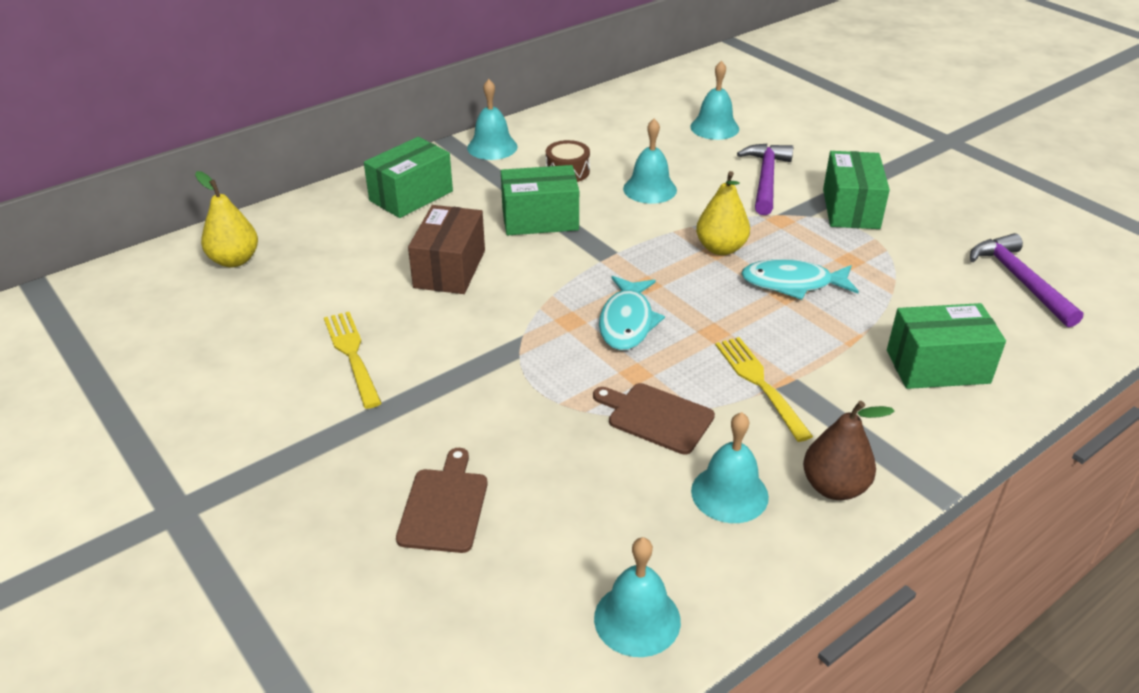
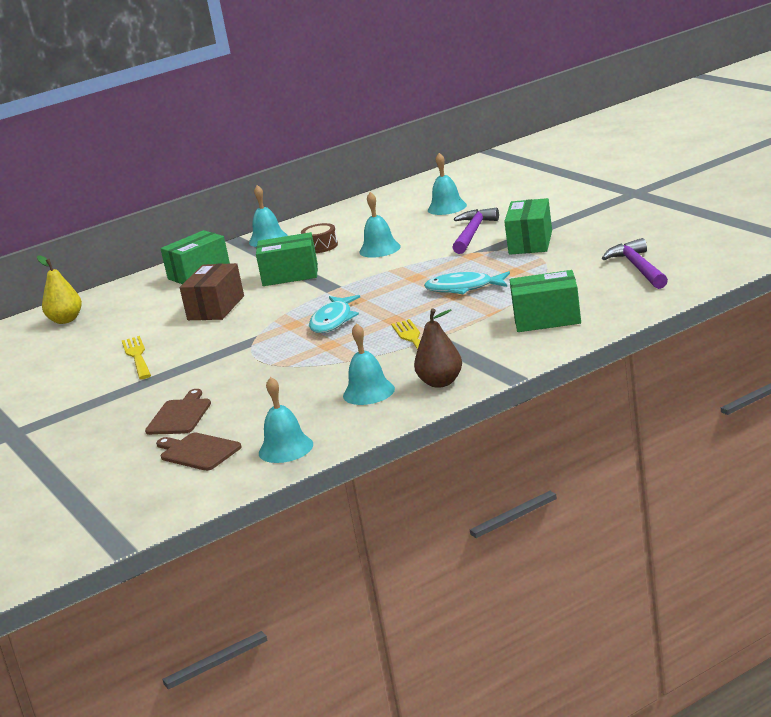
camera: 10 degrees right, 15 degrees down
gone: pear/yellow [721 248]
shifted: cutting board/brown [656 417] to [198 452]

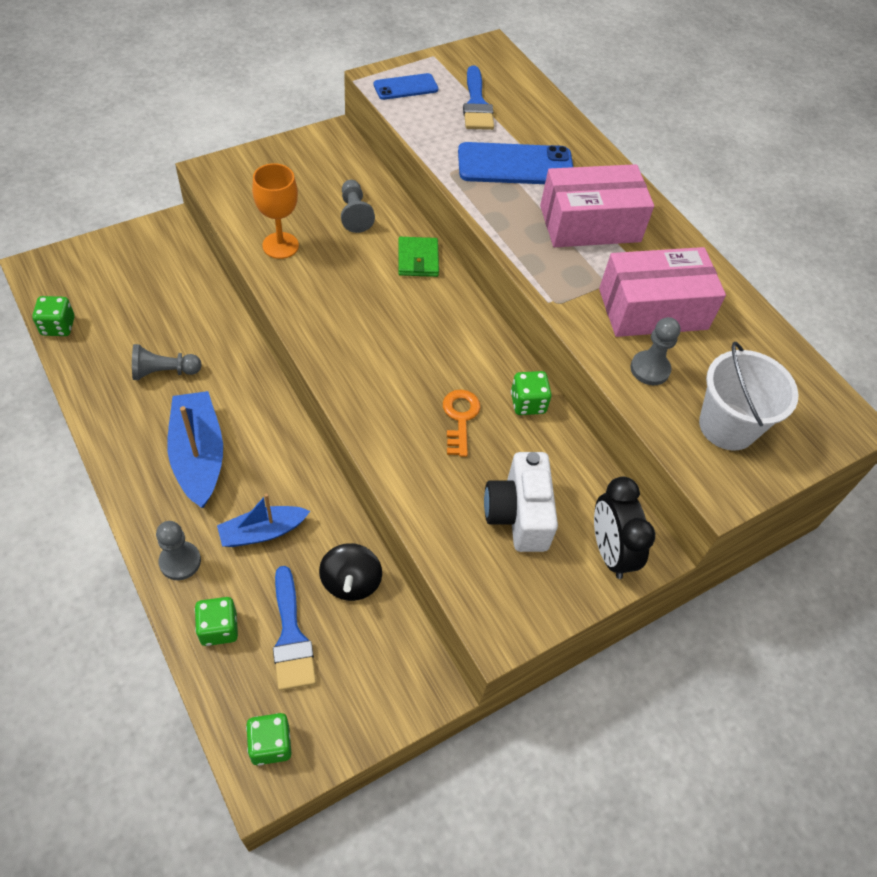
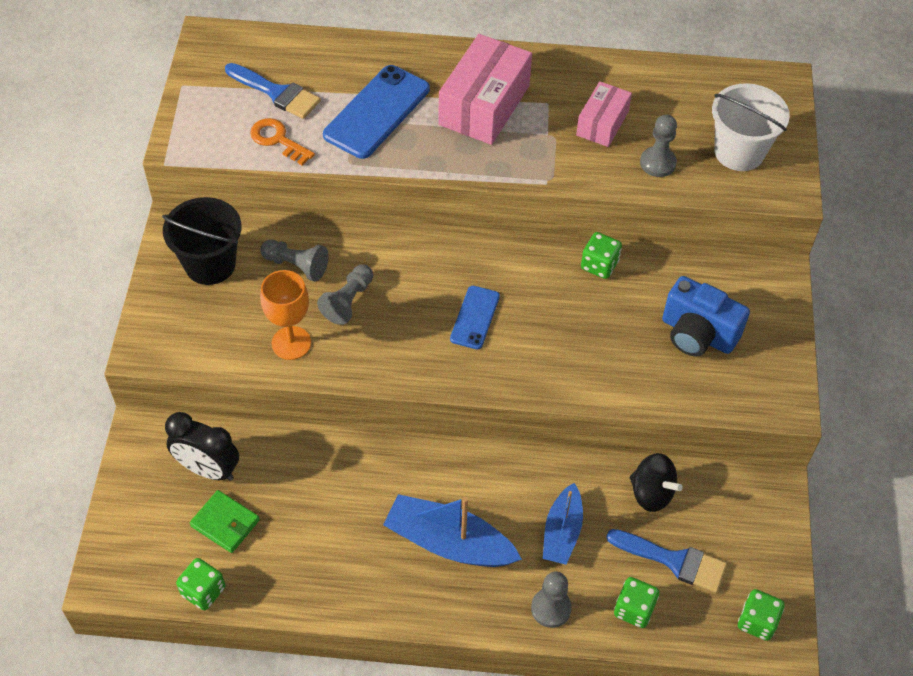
camera: 50 degrees left, 0 degrees up
new: bucket/black [210 264]
shifted: phone/blue [405 87] to [475 317]; wallet/green [418 259] to [225 523]; pawn/grey [164 372] to [348 301]; key/orange [460 418] to [277 140]; clock/black [610 551] to [208 469]
repainted: camera/white [518 515] to camera/blue [697 334]
scaled: box/pink [653 309] = [602 123] x0.59

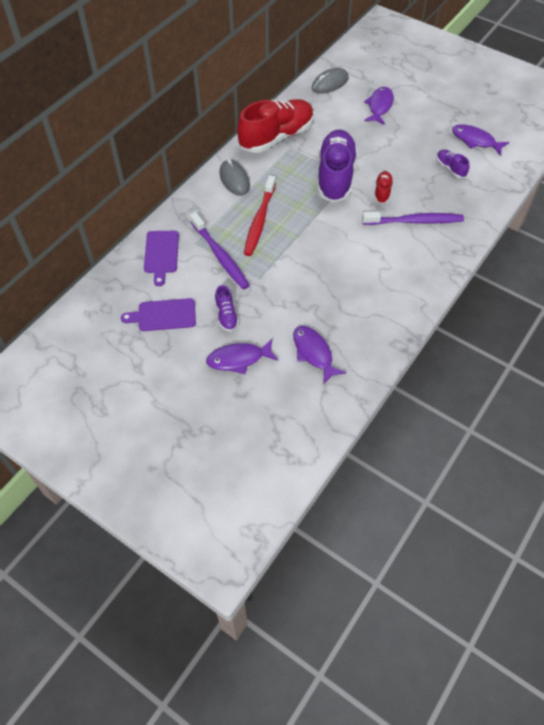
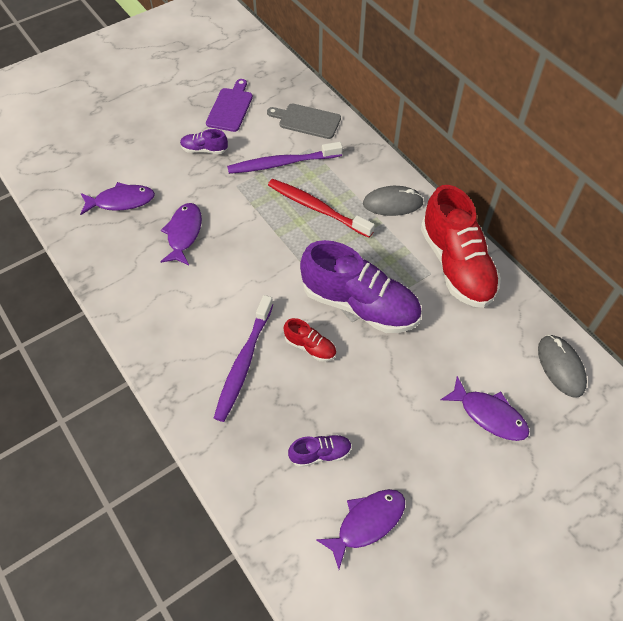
camera: 110 degrees right, 0 degrees up
shifted: fish/purple [238 359] to [184 233]
repainted: cutting board/purple [161 254] to cutting board/grey [307 121]

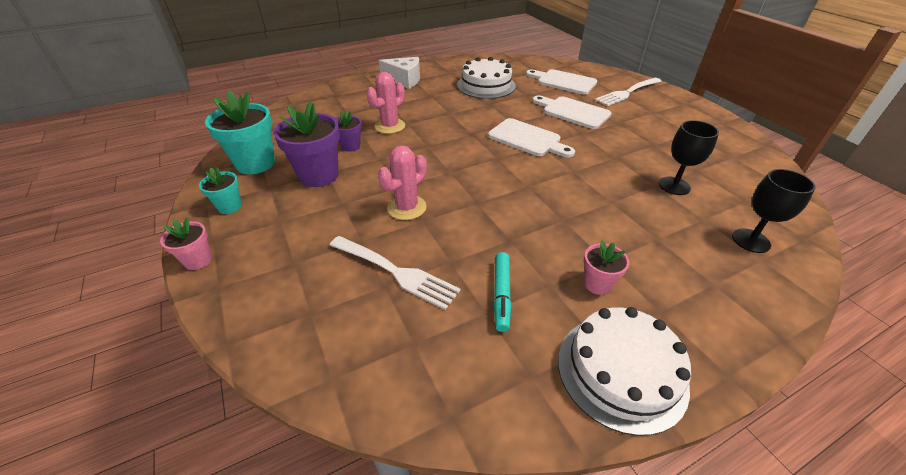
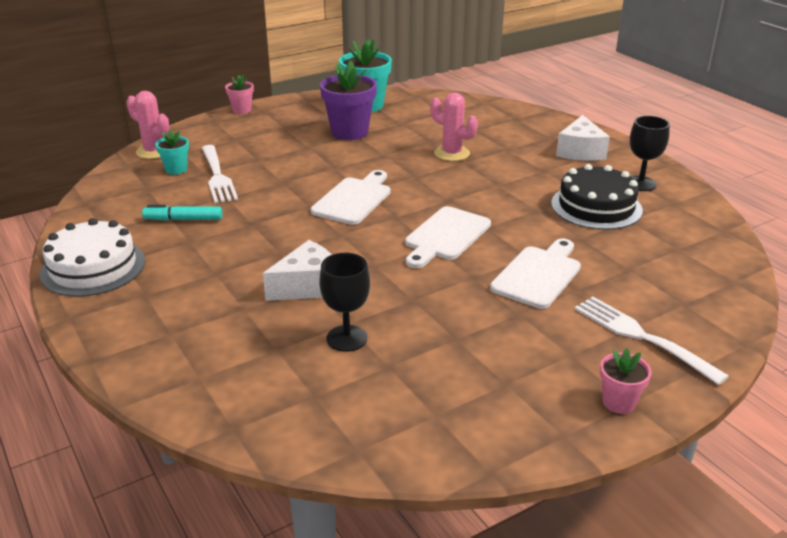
camera: 85 degrees right, 10 degrees down
gone: flower pot/purple [351 146]
new: cheese/white [308 286]
shifted: cutting board/white [563 82] to [354 199]; cactus/pink [407 207] to [154 151]; flower pot/turquoise [229 206] to [176 169]; goblet/black [751 240] to [640 183]; flower pot/pink [597 284] to [618 402]
repainted: cake/white [486 85] to cake/black [596 206]
rotated: fork/white [396 272] = [217 176] 45 degrees counterclockwise

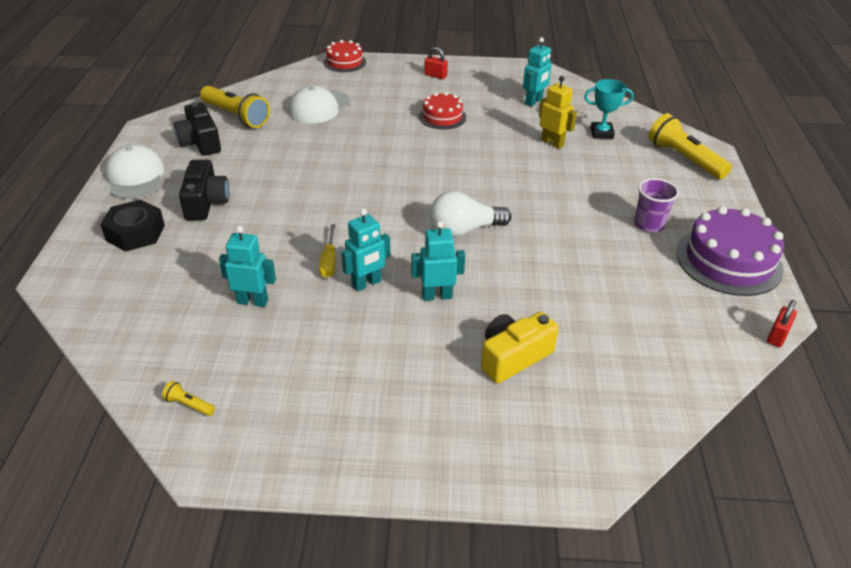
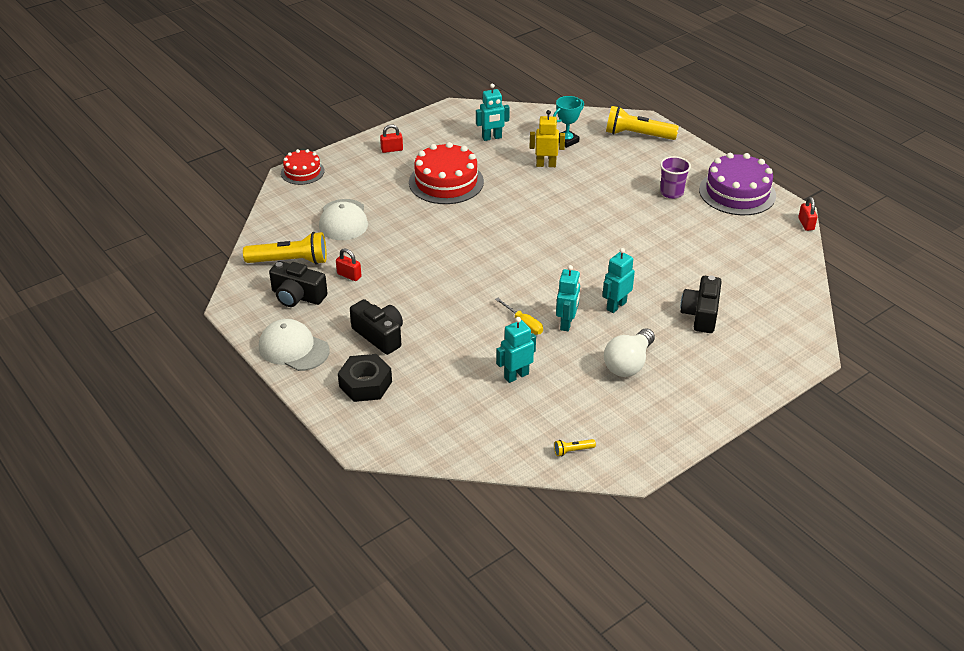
camera: 40 degrees left, 0 degrees up
new: padlock/red [349 275]
shifted: light bulb/white [464 230] to [628 364]
repainted: camera/yellow [513 357] to camera/black [701 314]
rotated: robot/turquoise [534 102] = [492 138] 75 degrees clockwise
scaled: cake/red [442 117] = [446 182] x1.71

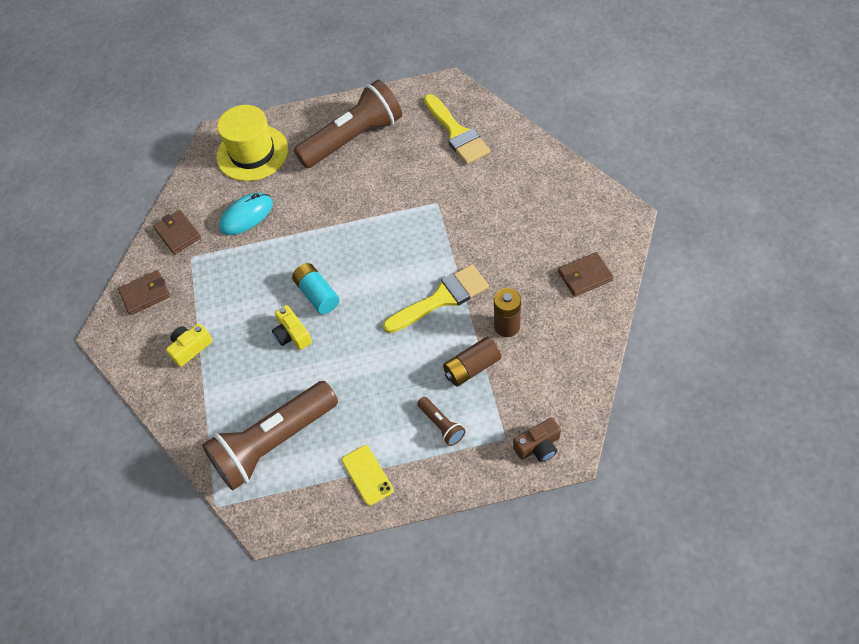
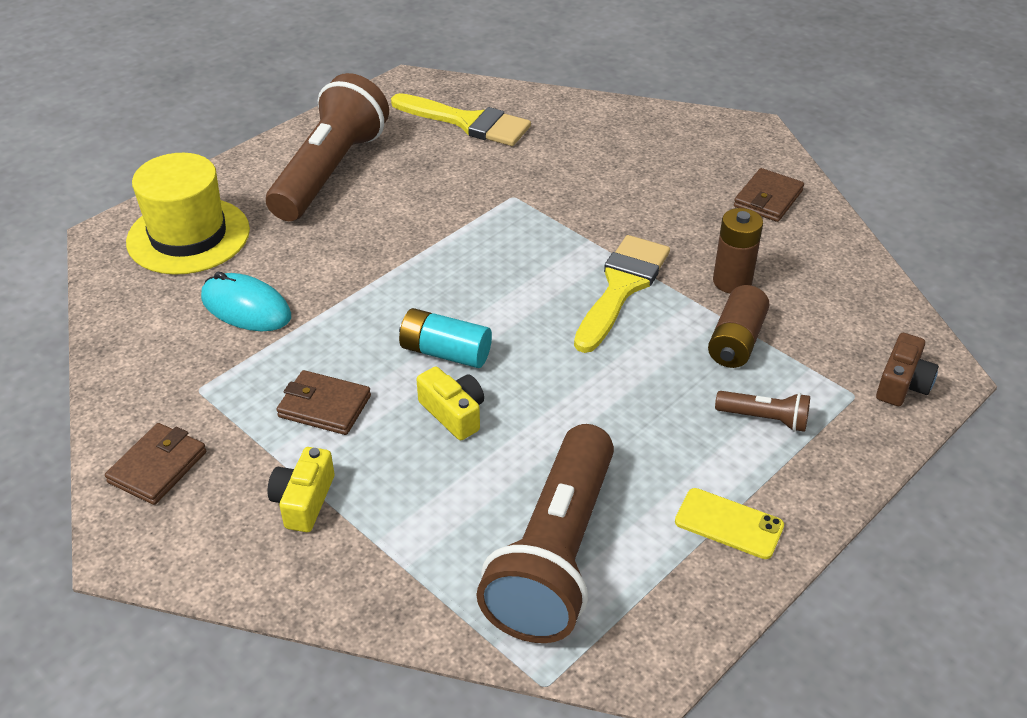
camera: 40 degrees left, 15 degrees down
shifted: wallet/brown [178 234] to [324 406]
rotated: mouse/turquoise [246 216] = [246 307] 75 degrees counterclockwise; camera/yellow [292 335] = [453 413] 150 degrees counterclockwise

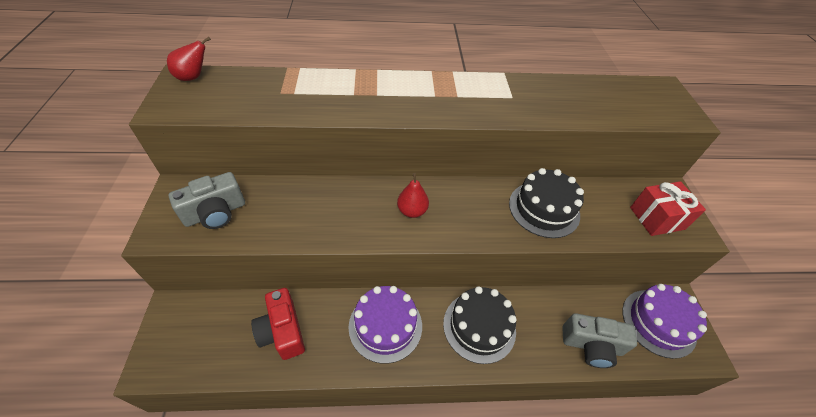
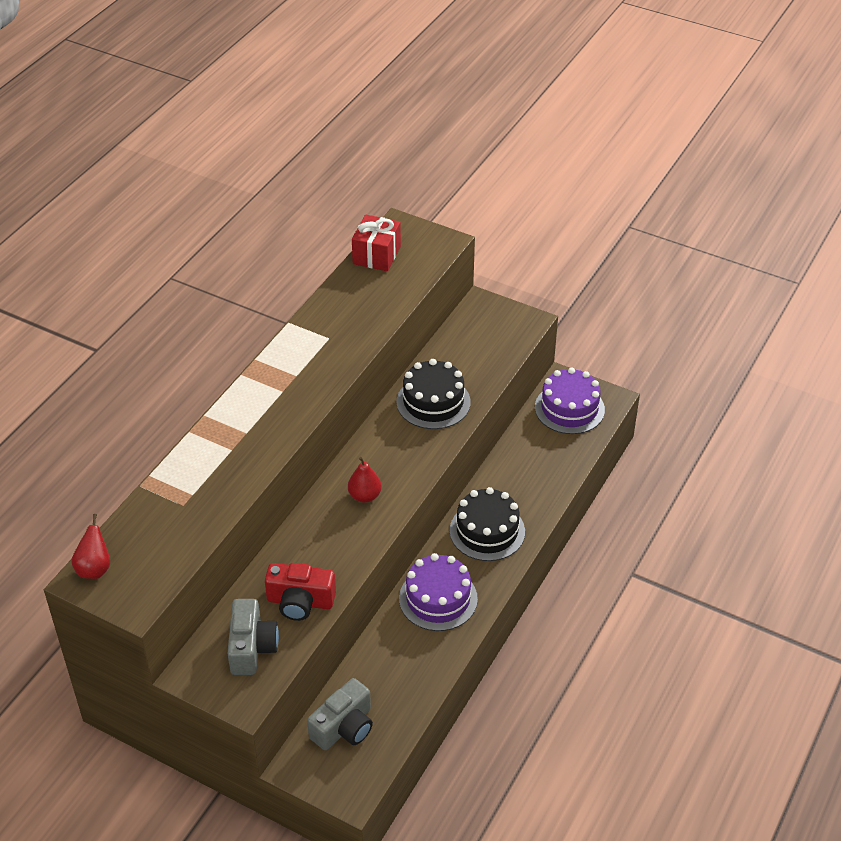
camera: 55 degrees left, 5 degrees down
shifted: gift/red [657 218] to [376 255]; camera/red [282 331] to [300 602]; camera/grey [591 345] to [344 727]

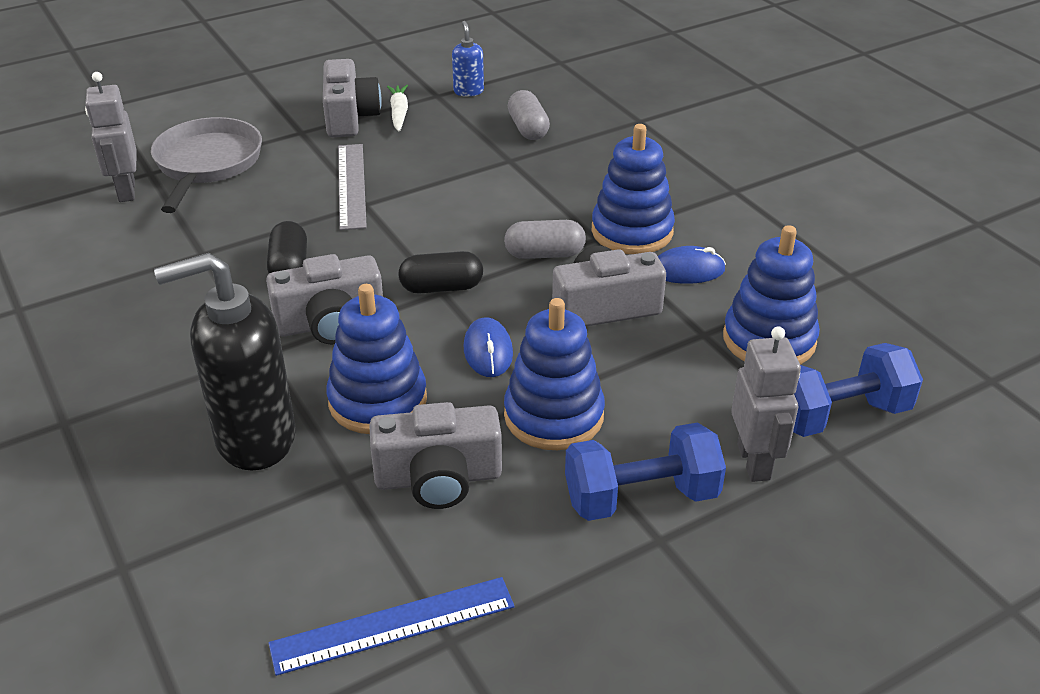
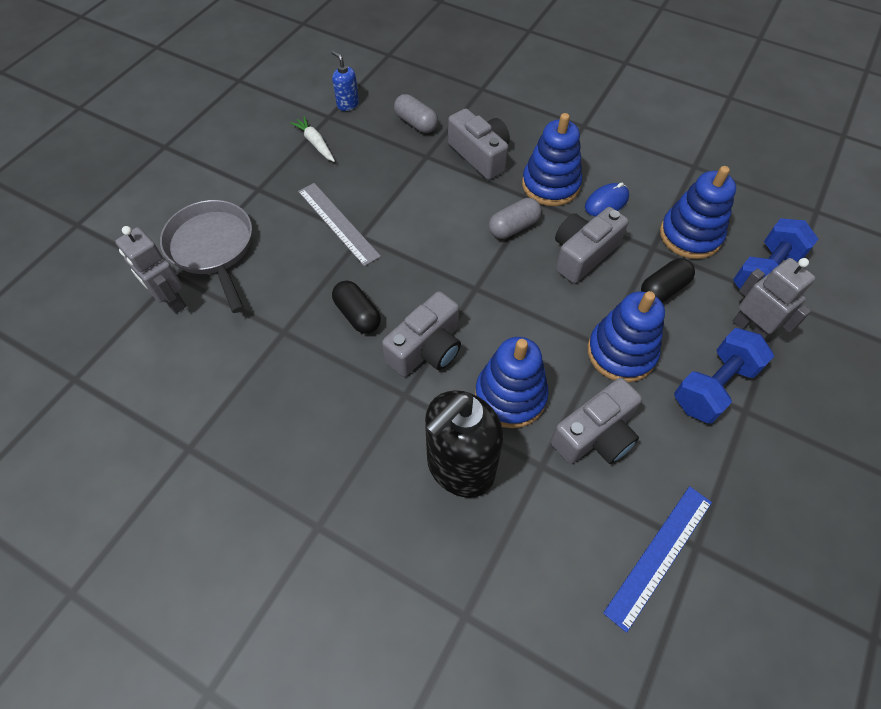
camera: 30 degrees left, 20 degrees up
gone: mouse/blue [488 351]
shifted: camera/grey [349 117] to [480 155]; capsule/black [441 287] to [663 289]

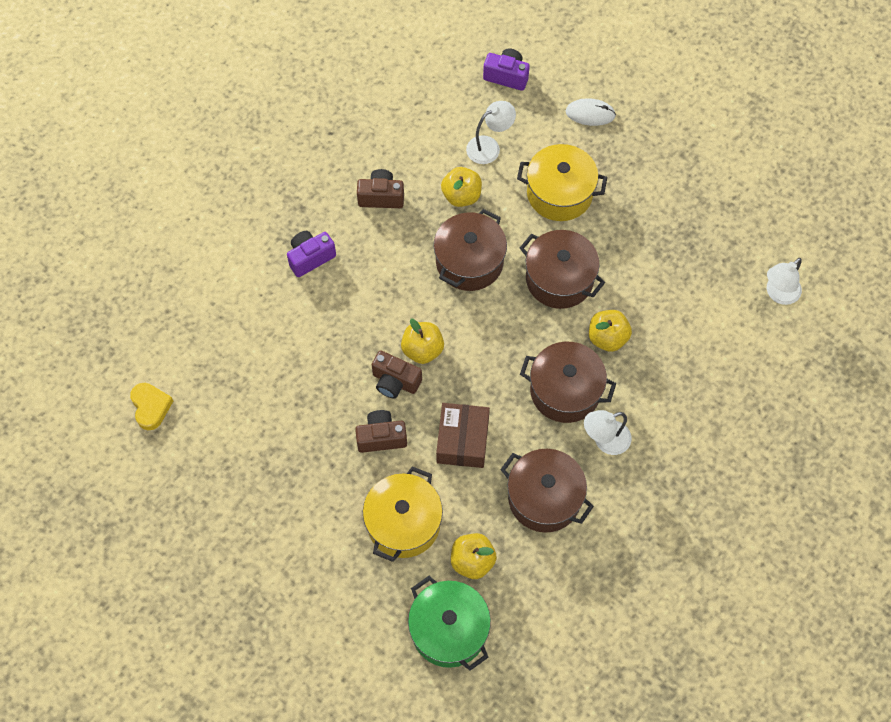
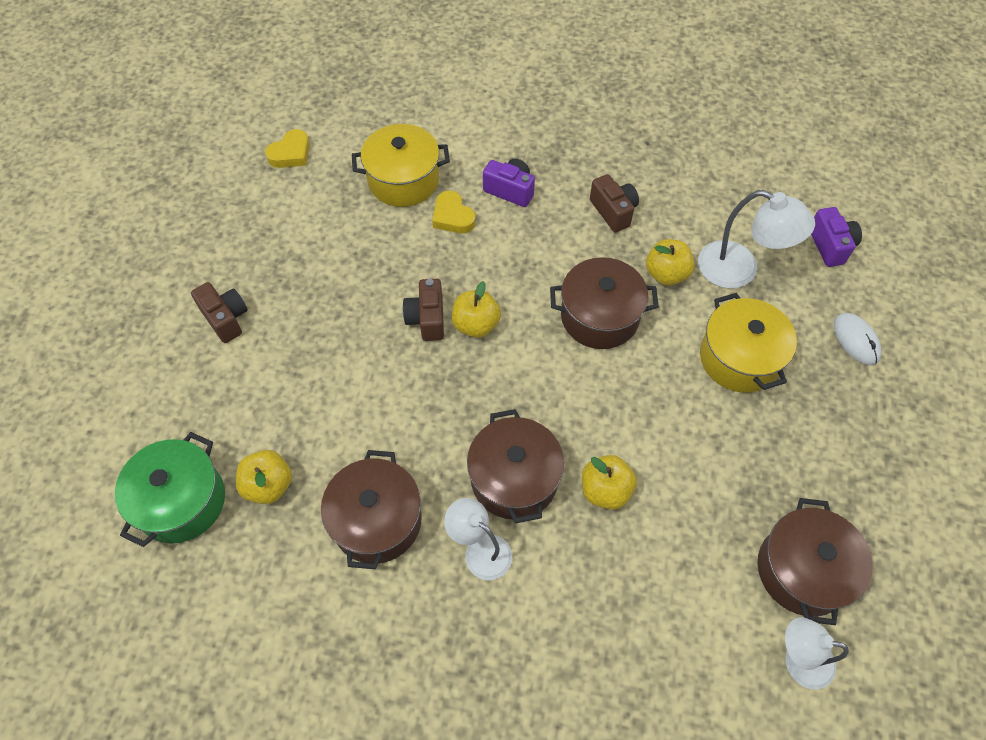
camera: 60 degrees right, 5 degrees down
gone: box/brown [462 440]
new: heart/yellow [453 216]
shifted: pot/brown [559 279] to [802 570]; camera/brown [381 437] to [226 319]; pot/yellow [403 523] to [403 180]
scaled: lamp/white [489 146] = [739 270] x1.51

